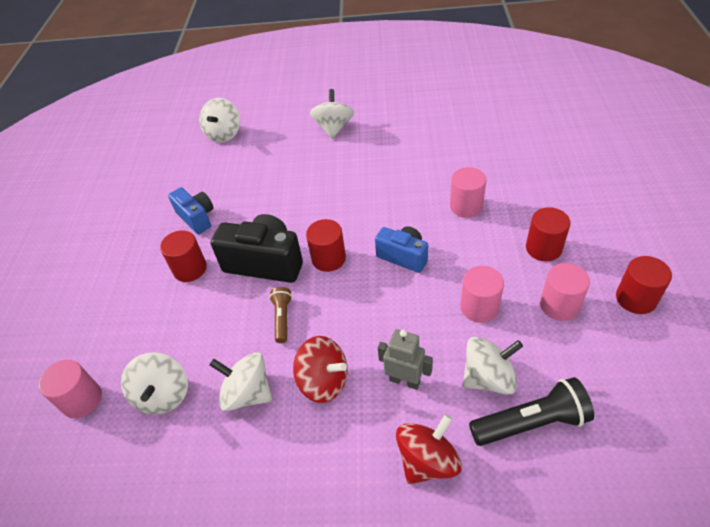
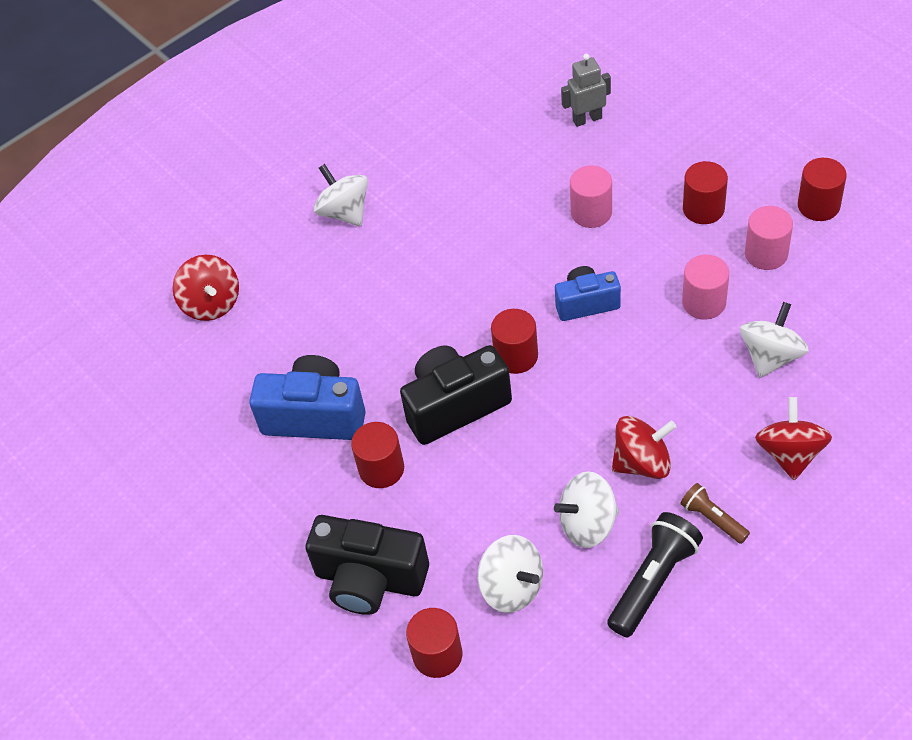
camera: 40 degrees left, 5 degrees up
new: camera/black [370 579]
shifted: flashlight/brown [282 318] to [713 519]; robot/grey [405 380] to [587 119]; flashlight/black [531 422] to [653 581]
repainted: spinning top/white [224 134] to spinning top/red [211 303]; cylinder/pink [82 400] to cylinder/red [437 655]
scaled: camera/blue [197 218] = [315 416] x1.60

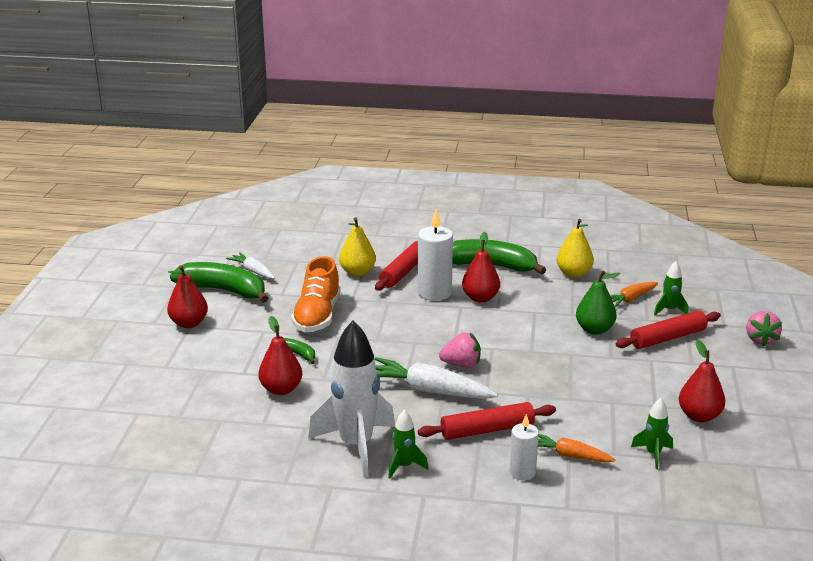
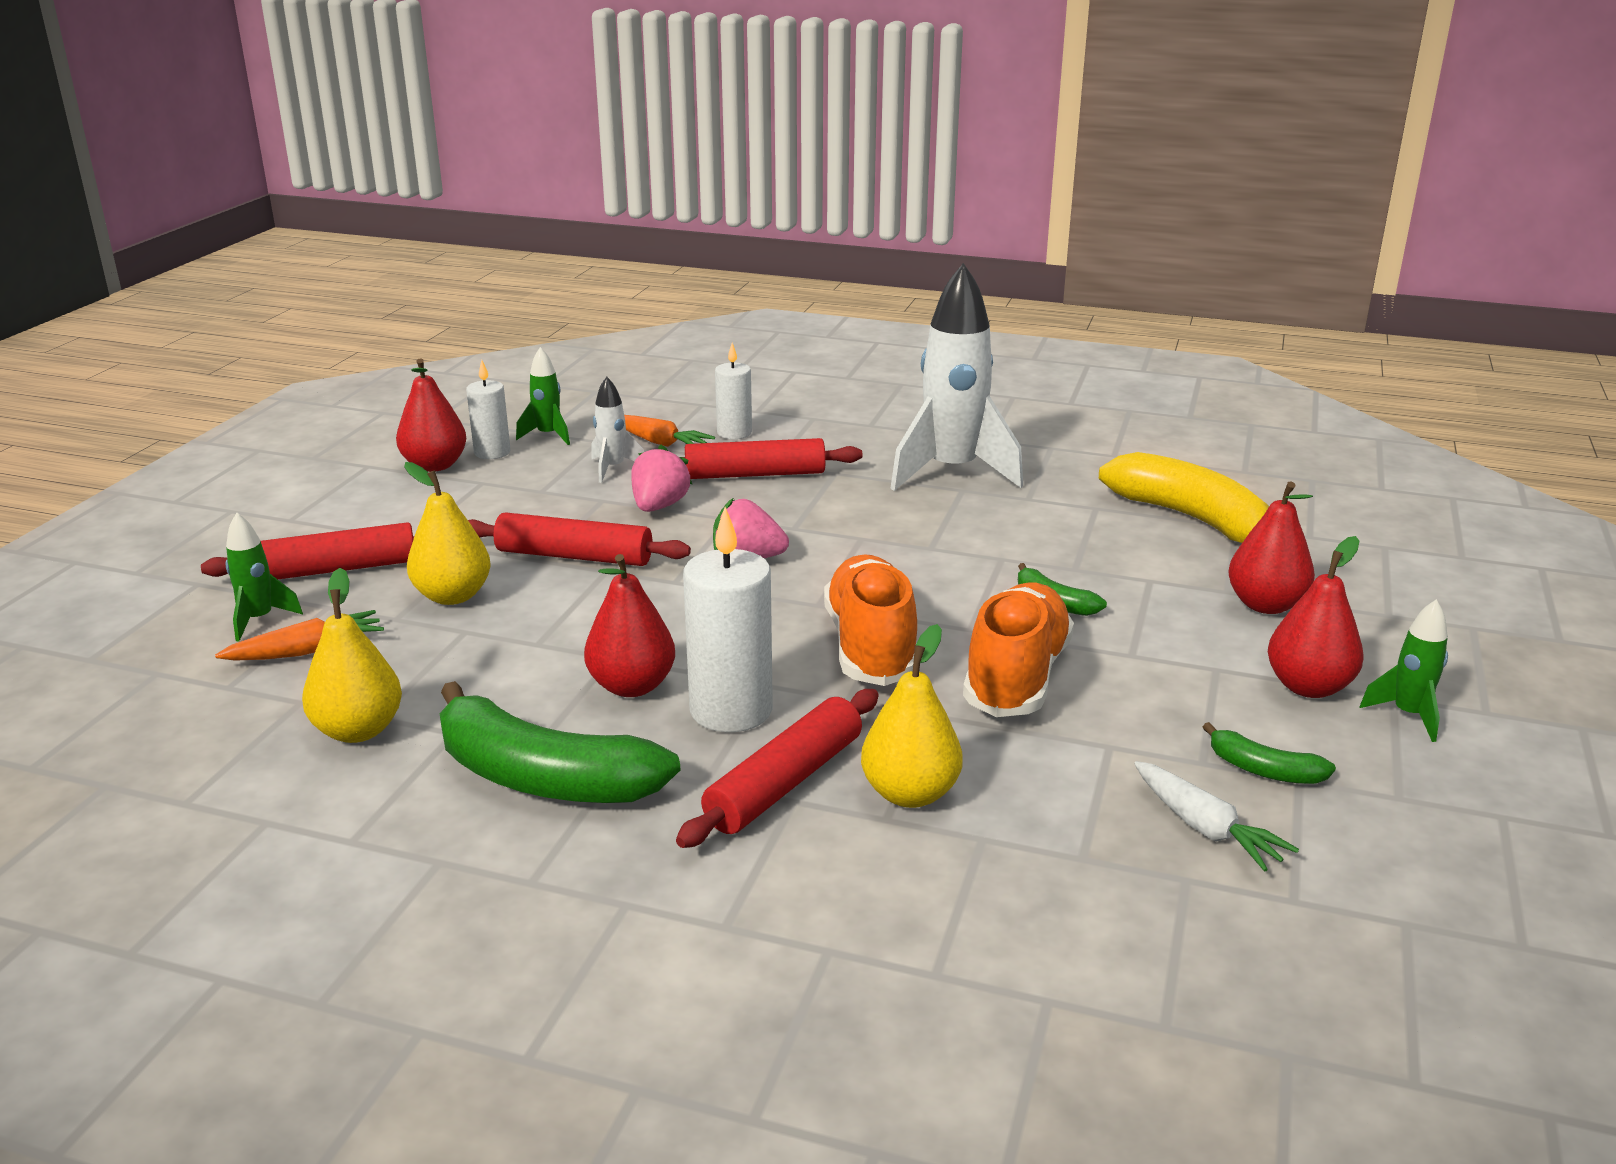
camera: 170 degrees left, 0 degrees up
gone: carrot/white [429 390]
new: candle/white [492 452]; rocket/white [613 468]; banana/yellow [1192 519]; rolling pin/red [574 556]; shoe/orange [871 646]
shifted: strawberry/pink [760 339] to [659 506]; pear/red [281 389] to [1265 605]; rocket/green [404 466] to [1408 715]
repainted: pear/green [594 330] to pear/yellow [453 596]
scaled: banana/green [224 290] = [1263 770] x0.46

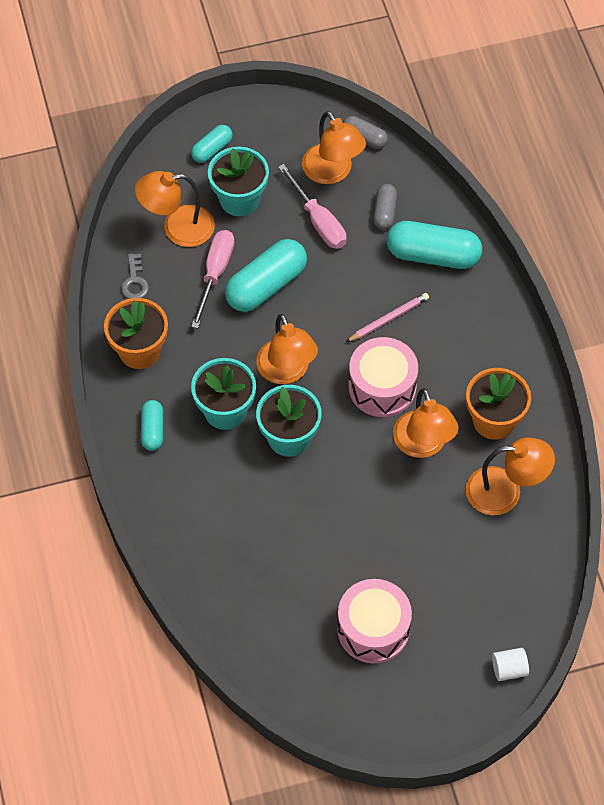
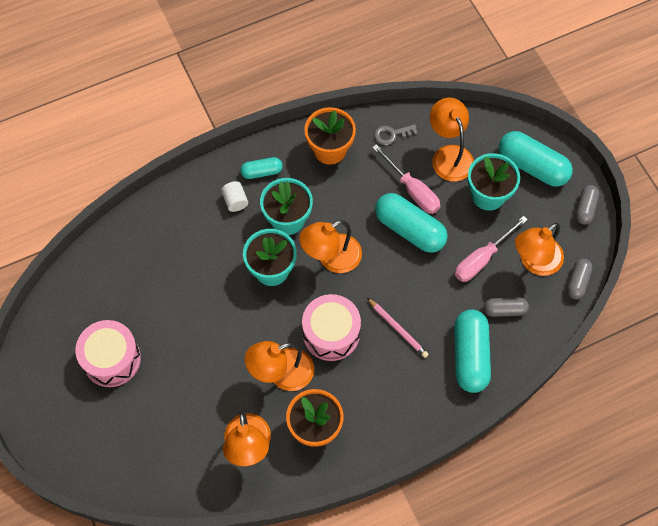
camera: 80 degrees right, 5 degrees up
new: capsule/grey [585 208]
shifted: cylinder/white [509 669] to [235 201]
rotated: screwdriver/pink [215 273] = [412 190] 45 degrees clockwise
scaled: capsule/turquoise [212 149] = [532 166] x1.85

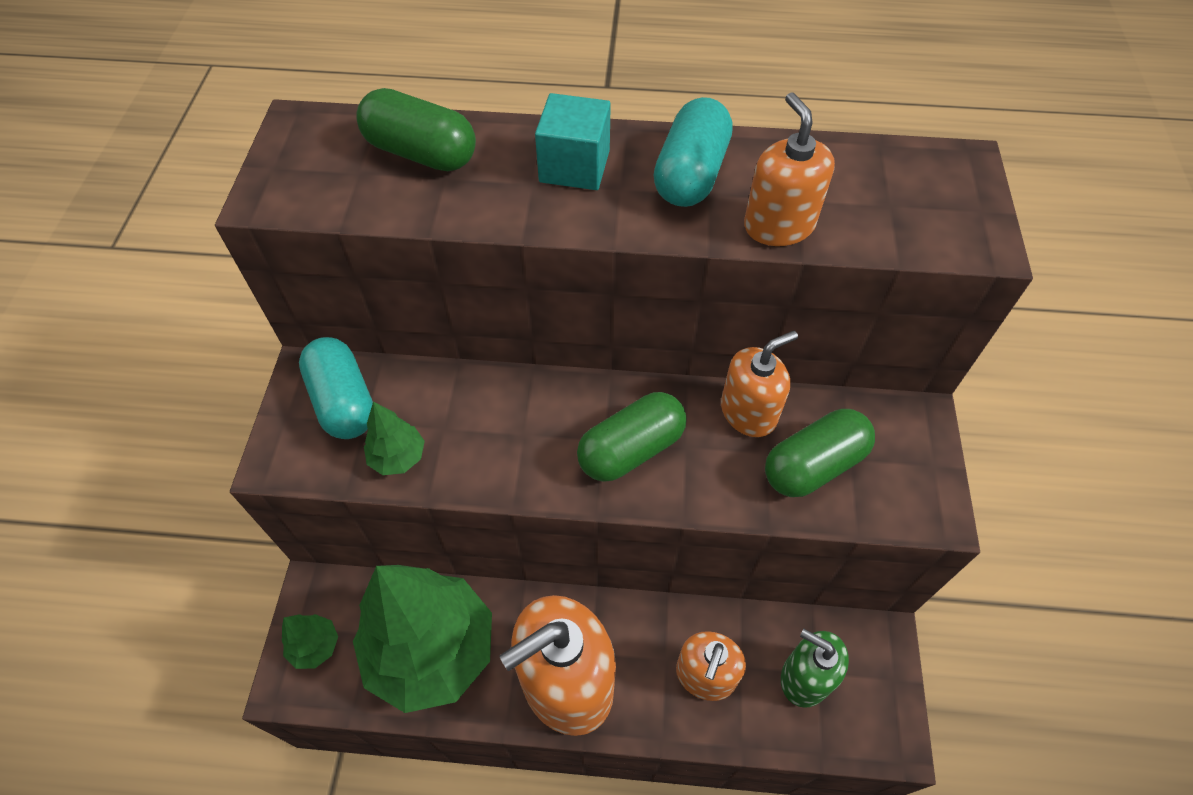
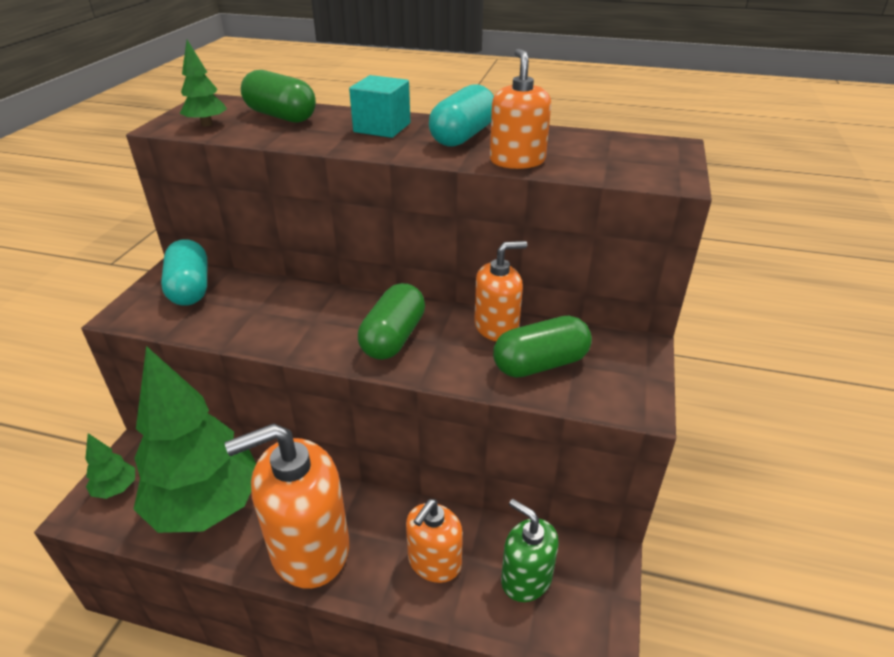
camera: 10 degrees right, 20 degrees down
shifted: tree/green [398 457] to [207 124]
rotated: capsule/green [631 449] = [393 338] 45 degrees counterclockwise

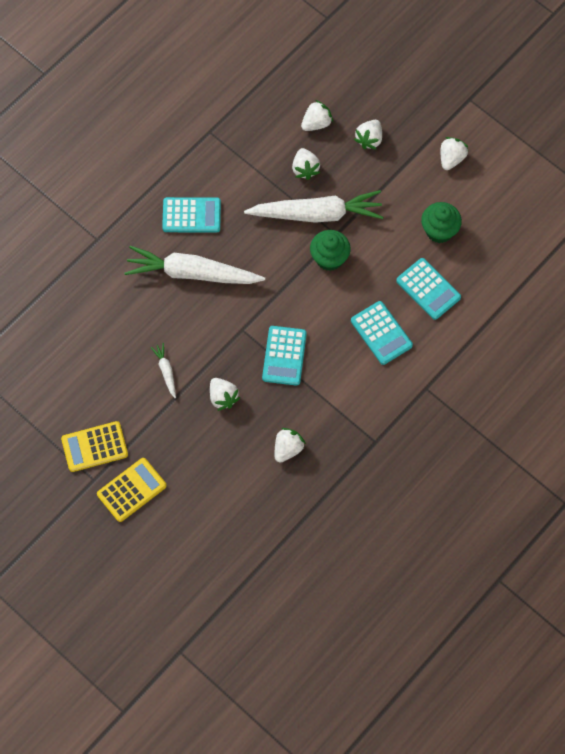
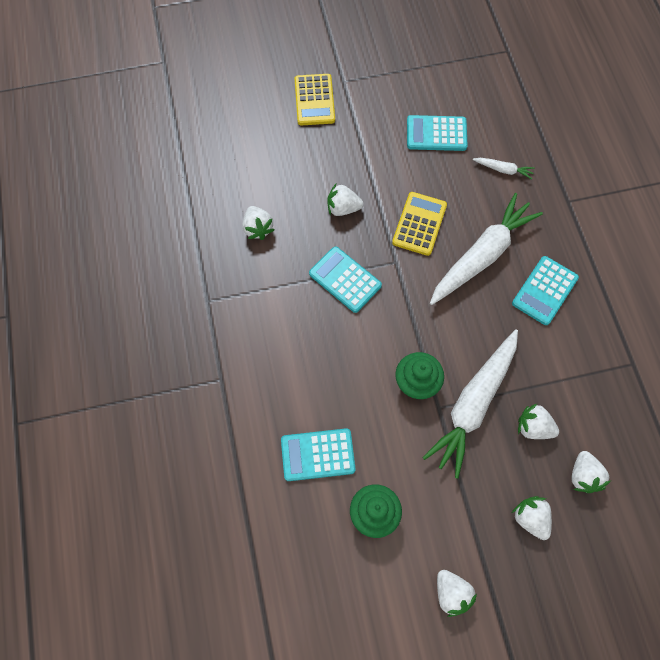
camera: 125 degrees right, 0 degrees up
shifted: calculator/turquoise [381 333] to [436 134]; carrot/white [166 371] to [503 170]; calculator/yellow [94 447] to [419 224]

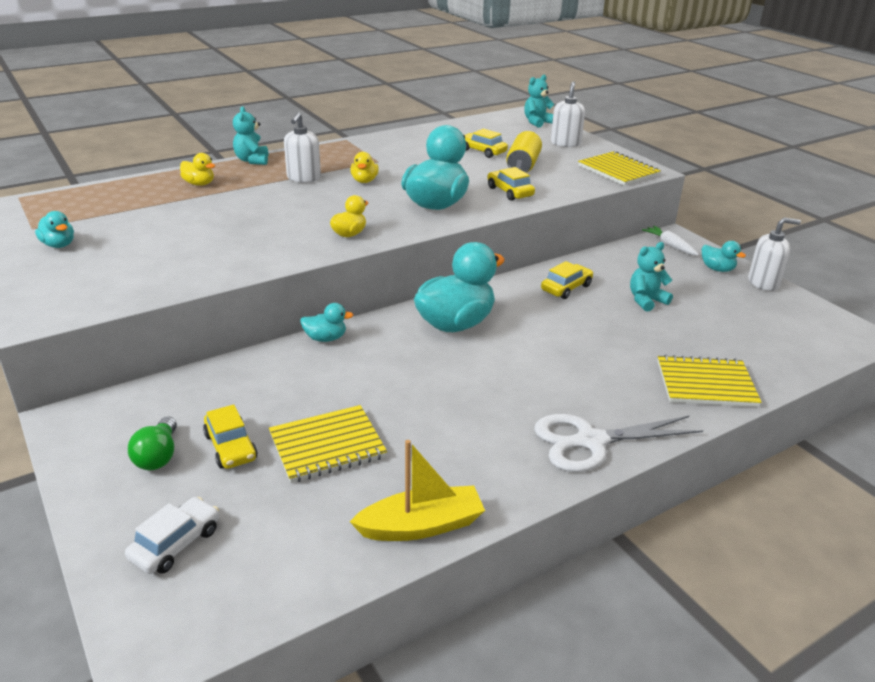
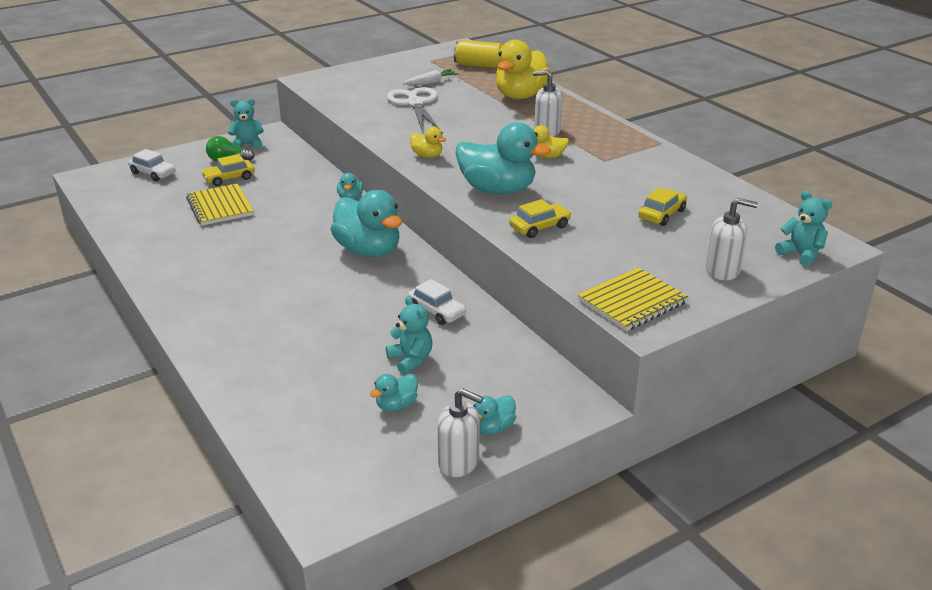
camera: 90 degrees right, 0 degrees up
gone: notebook/yellow [705 384]; boat/yellow [421 526]
shifted: teddy bear/turquoise [252 160] to [247 144]; can/yellow [523 166] to [479 65]; duck/turquoise [59 245] to [396 405]; carrot/white [670 245] to [431 82]; scissors/white [590 441] to [415 103]
repainted: car/yellow [566 288] to car/white [437 311]
rotated: soap dispenser/white [763 283] = [459 462] 60 degrees counterclockwise
scaled: duck/yellow [199 184] = [521 96] x2.12

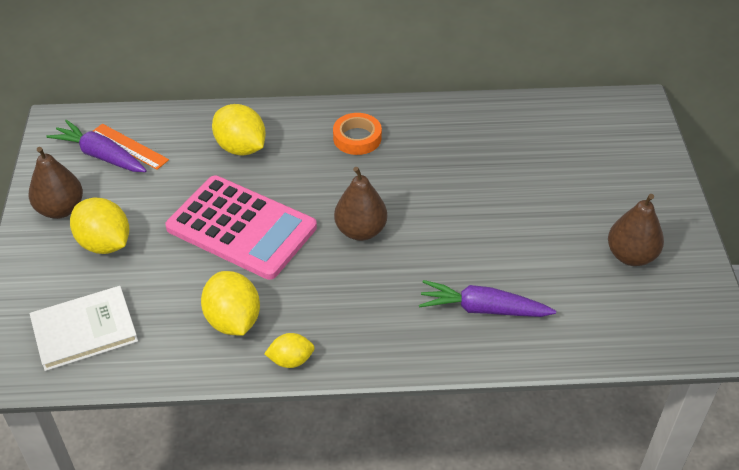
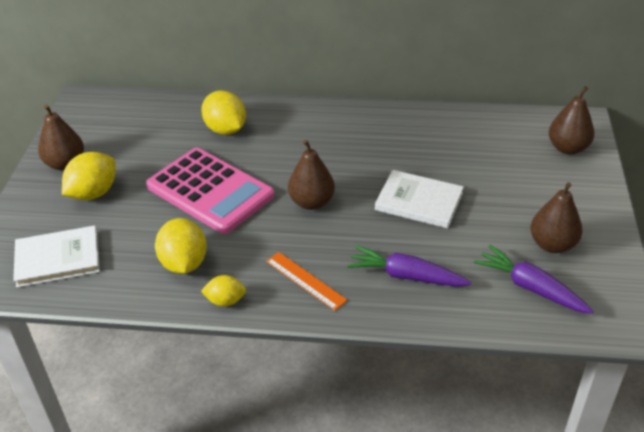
camera: 10 degrees right, 5 degrees down
gone: tape/orange [357 138]
new: pear/brown [567 148]; book/white [419 201]
shifted: carrot/purple [101 156] to [531 288]; ruler/orange [129 146] to [305 280]
rotated: lemon/yellow [104 243] = [93 193] 75 degrees clockwise

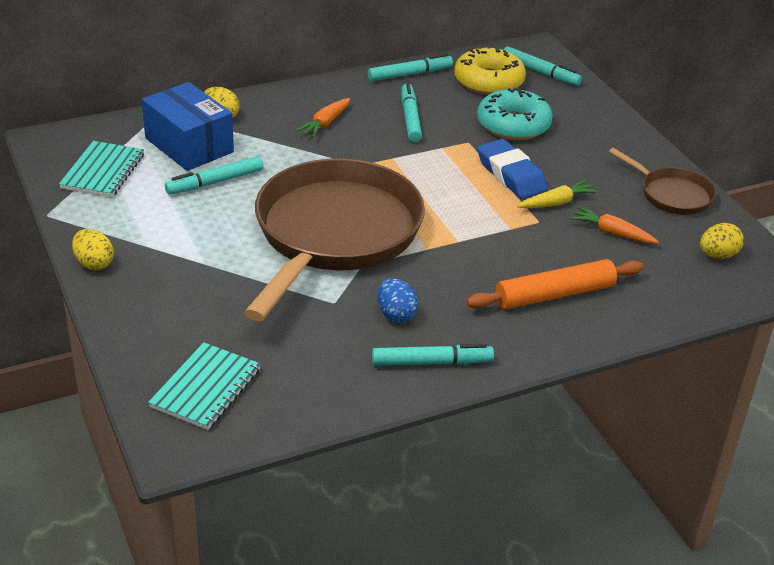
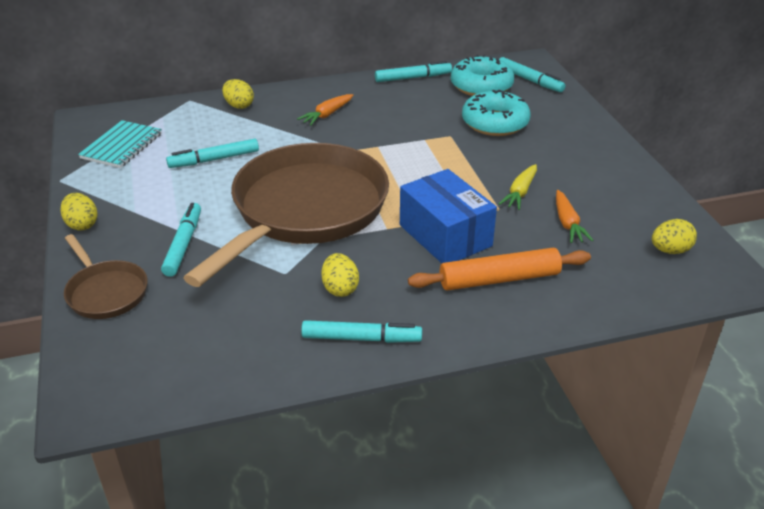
camera: 10 degrees right, 0 degrees up
gone: eraser/blue [511 175]; notebook/turquoise [205 388]
shifted: box/blue [189 145] to [445 235]; marker/turquoise [410 118] to [183 244]; pan/brown [671 194] to [105 292]
repainted: donut/yellow [488 81] to donut/turquoise [481 86]; egg/blue [396 314] to egg/yellow [340 288]
rotated: carrot/yellow [557 203] = [520 193] 135 degrees clockwise; carrot/orange [612 233] = [567 223] 135 degrees counterclockwise

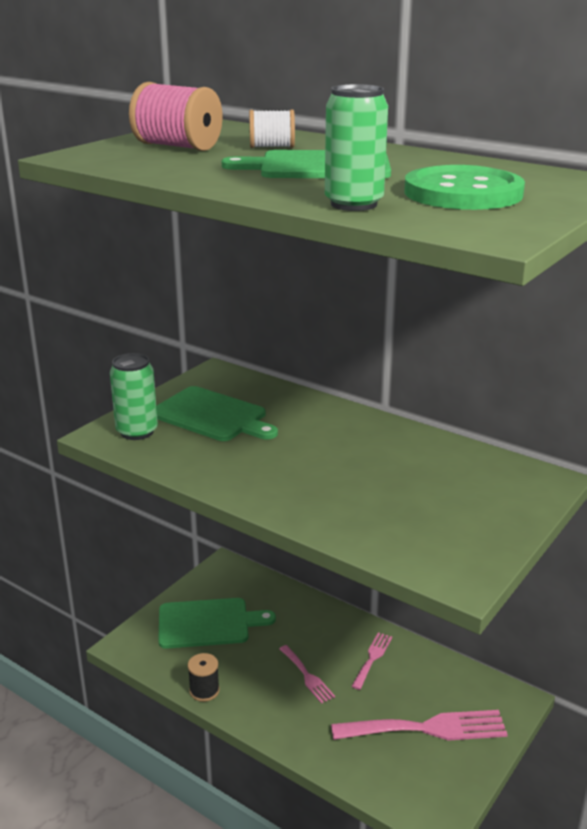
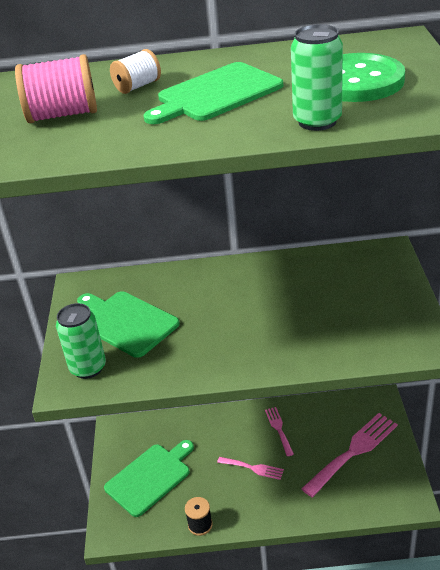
camera: 35 degrees left, 10 degrees up
rotated: cutting board/green [212 415] = [126 322] 135 degrees counterclockwise

